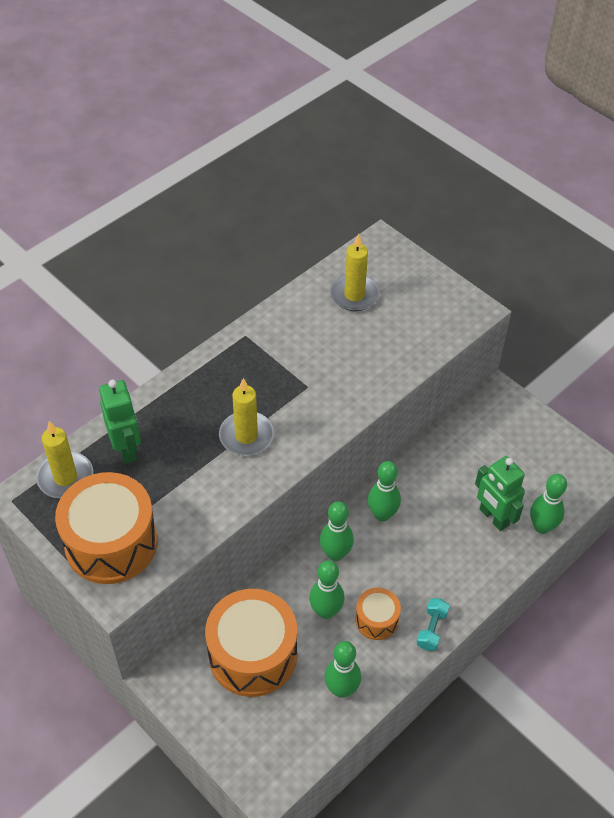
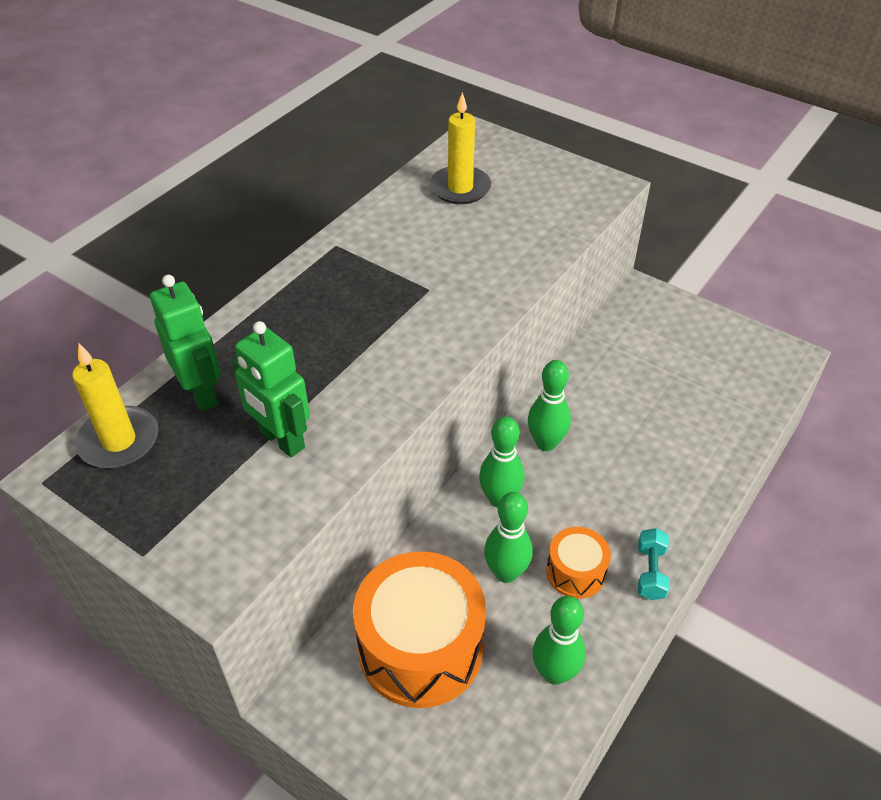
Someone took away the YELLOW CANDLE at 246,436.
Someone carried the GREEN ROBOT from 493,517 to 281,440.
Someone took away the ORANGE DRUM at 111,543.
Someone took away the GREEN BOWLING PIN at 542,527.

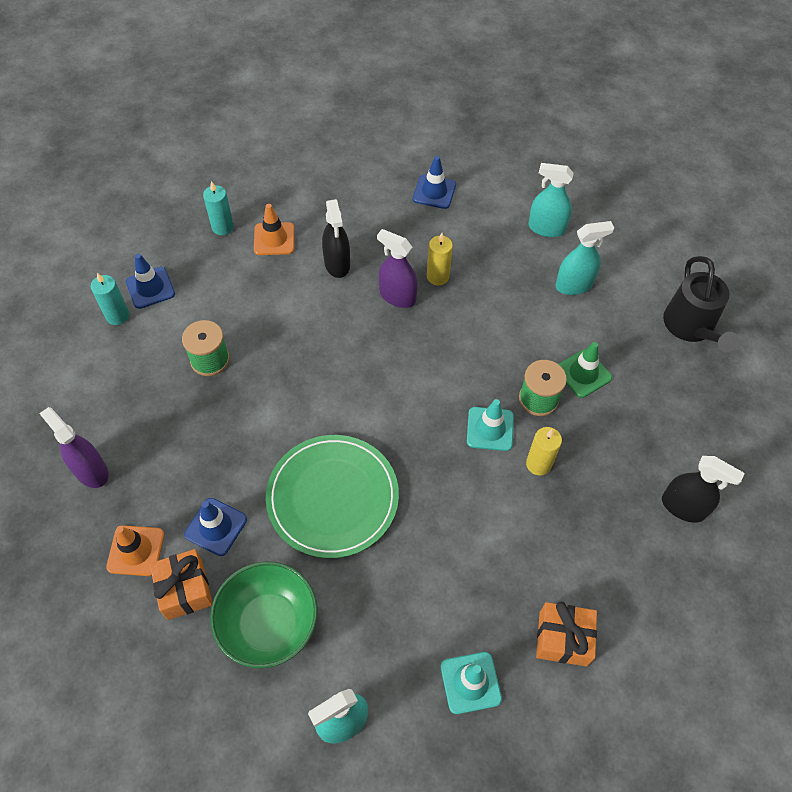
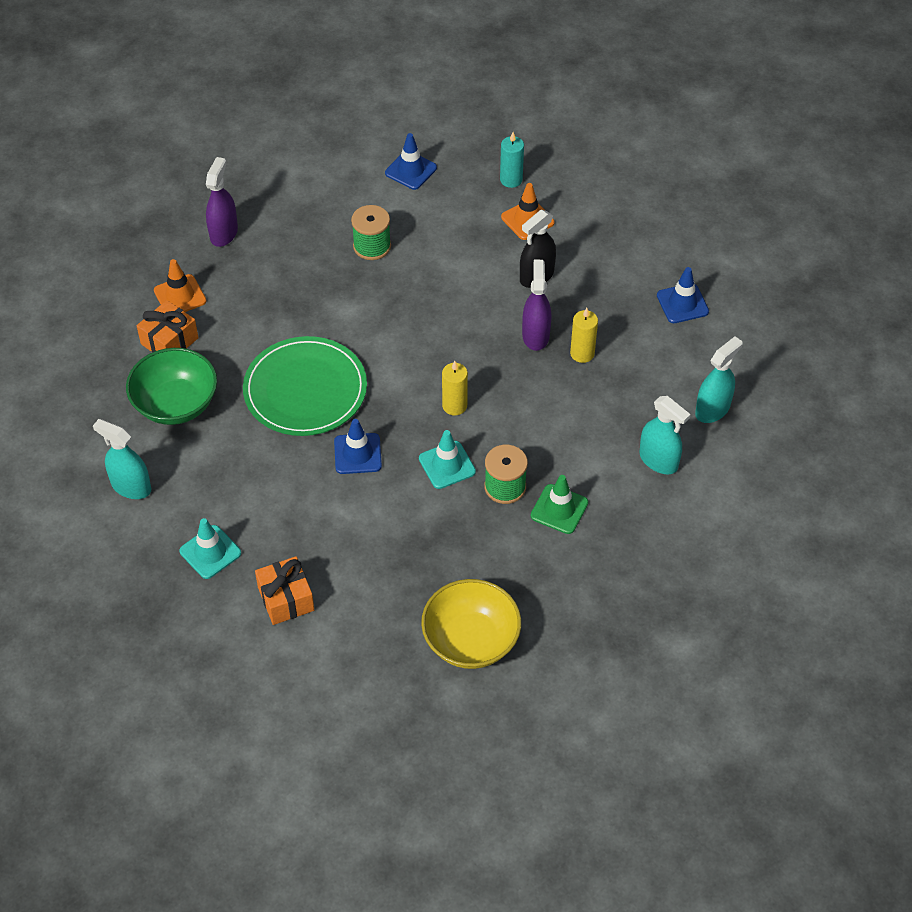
Someone rotated the TURQUOISE SPRAY BOTTLE at 546,228 by 60 degrees clockwise.
Someone took away the BLACK WATERING CAN at 691,327.
Someone took away the TURQUOISE CANDLE at 117,316.
Someone carried the YELLOW CANDLE from 538,464 to 454,406.
Someone swapped the BLACK SPRAY BOTTLE at 683,507 for the YELLOW BOWL at 471,640.
Someone carried the BLUE TRAFFIC CONE from 216,527 to 357,454.

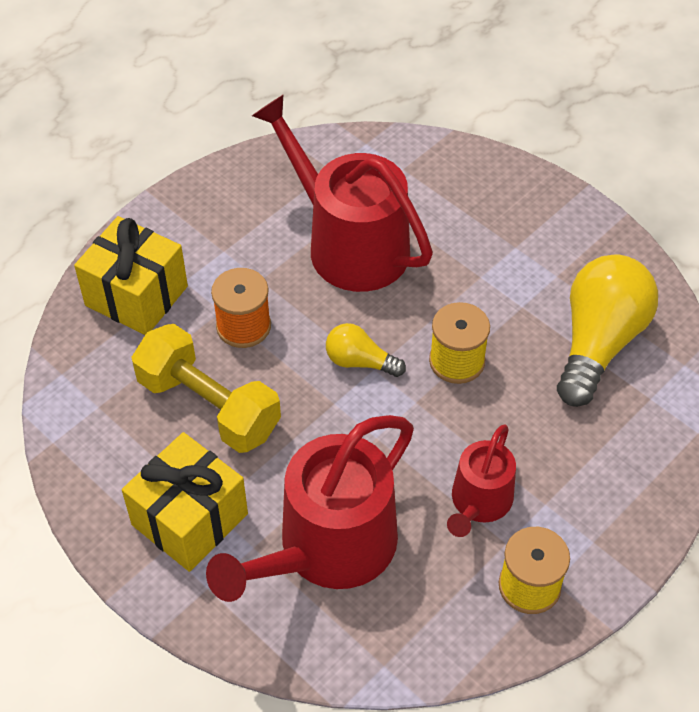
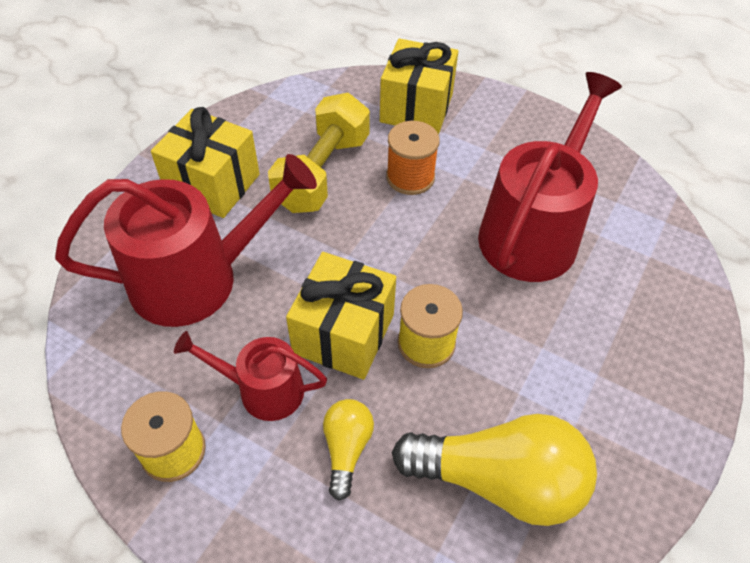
Someone carried the YELLOW LIGHT BULB from 360,361 to 346,449.
Someone rotated the RED WATERING CAN at 327,548 by 135 degrees clockwise.
Someone put down the YELLOW GIFT at 343,334.

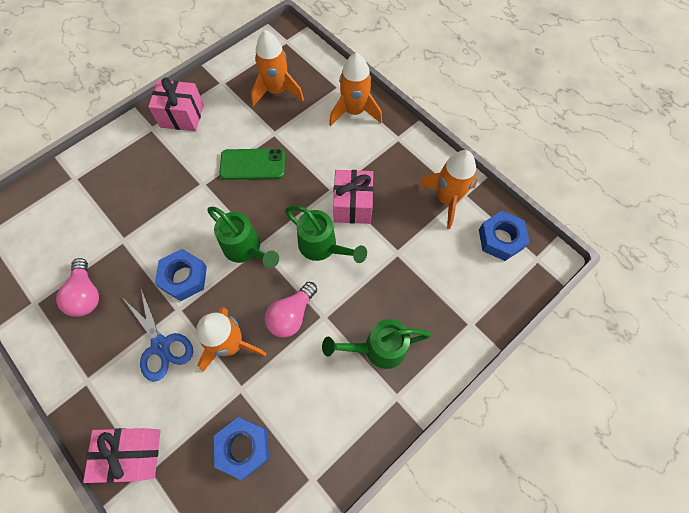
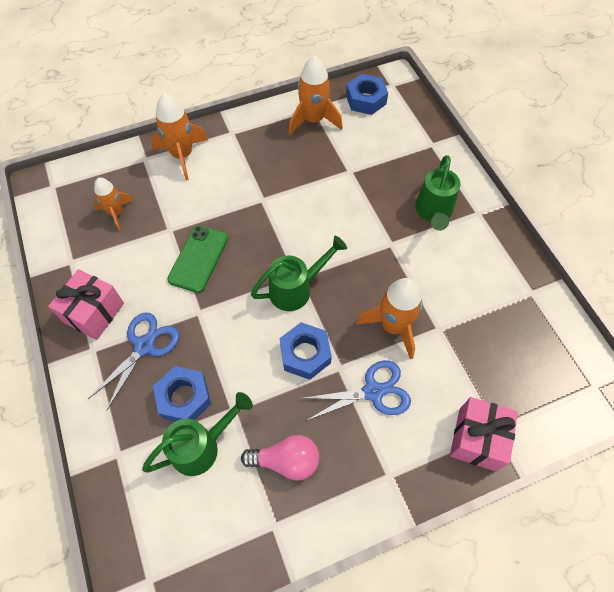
Someone scaled the ORANGE ROCKET at 277,91 by 0.64.
Someone took away the PINK GIFT at 352,205.
Someone carried the GREEN WATERING CAN from 322,247 to 202,446.
Someone took away the PINK LIGHT BULB at 291,315.
Someone carried the BLUE NUT from 243,447 to 184,398.
Someone put down the BLUE SCISSORS at 144,346.

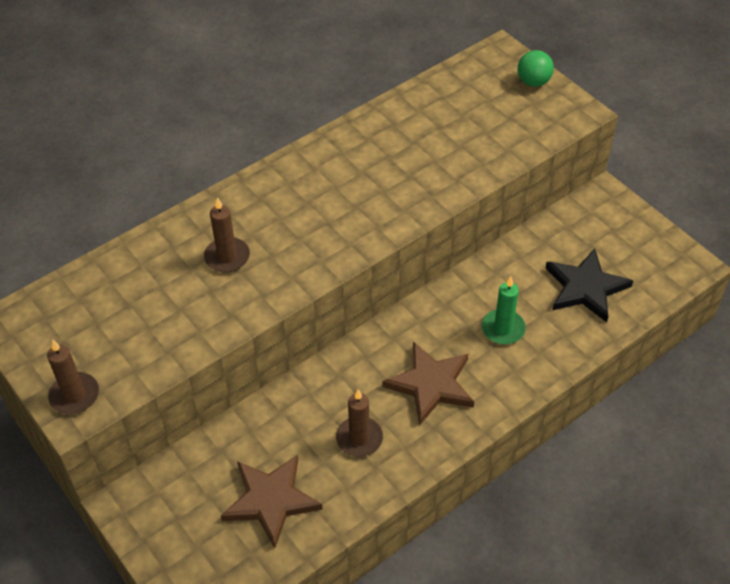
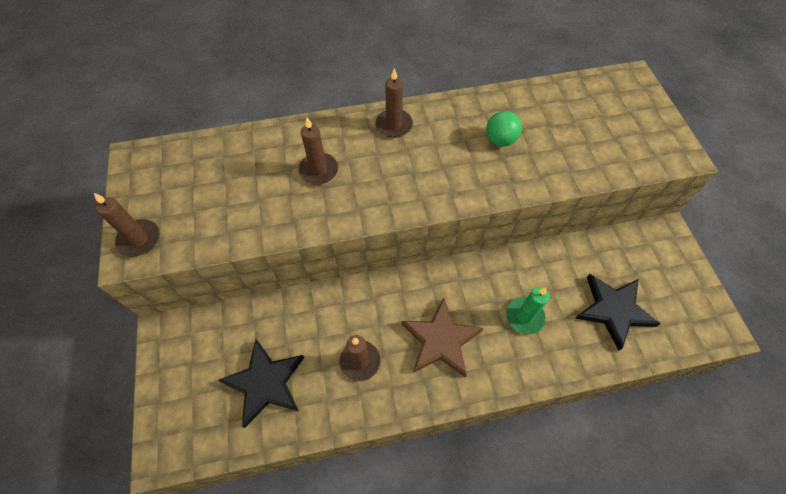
Someone carried the GREEN BALL from 533,82 to 500,140.
Someone repainted the BROWN STAR at 271,500, which became the BLACK STAR at 265,383.
Someone put down the BROWN CANDLE at 394,125.

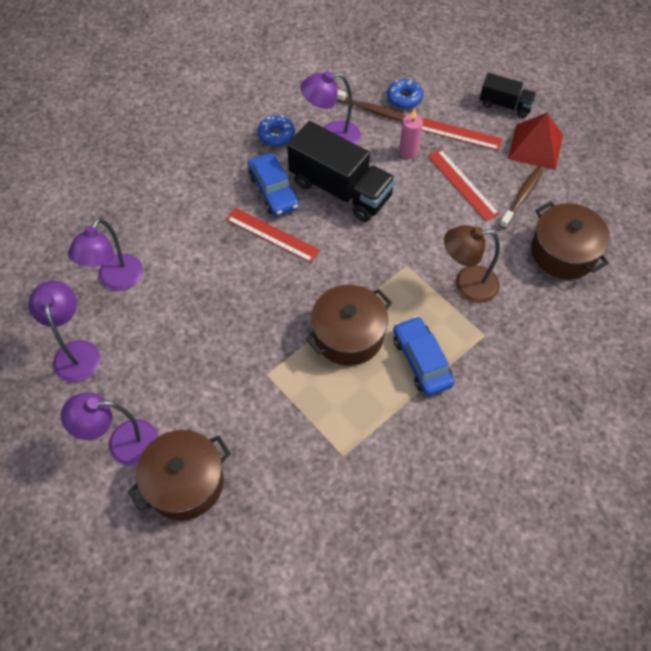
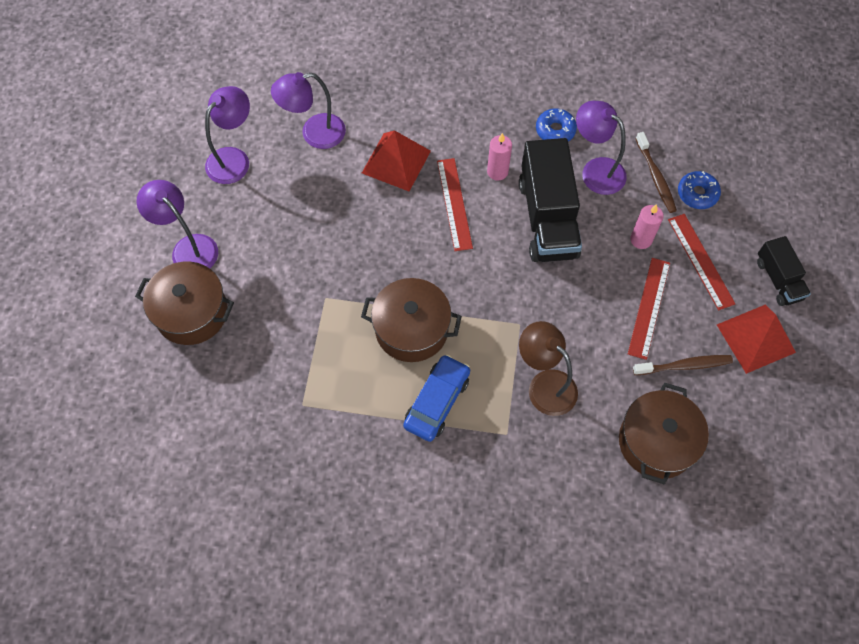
Someone swapped the BLUE CAR at 273,191 for the PINK CANDLE at 497,172.
Someone put down the RED PYRAMID at 396,161.

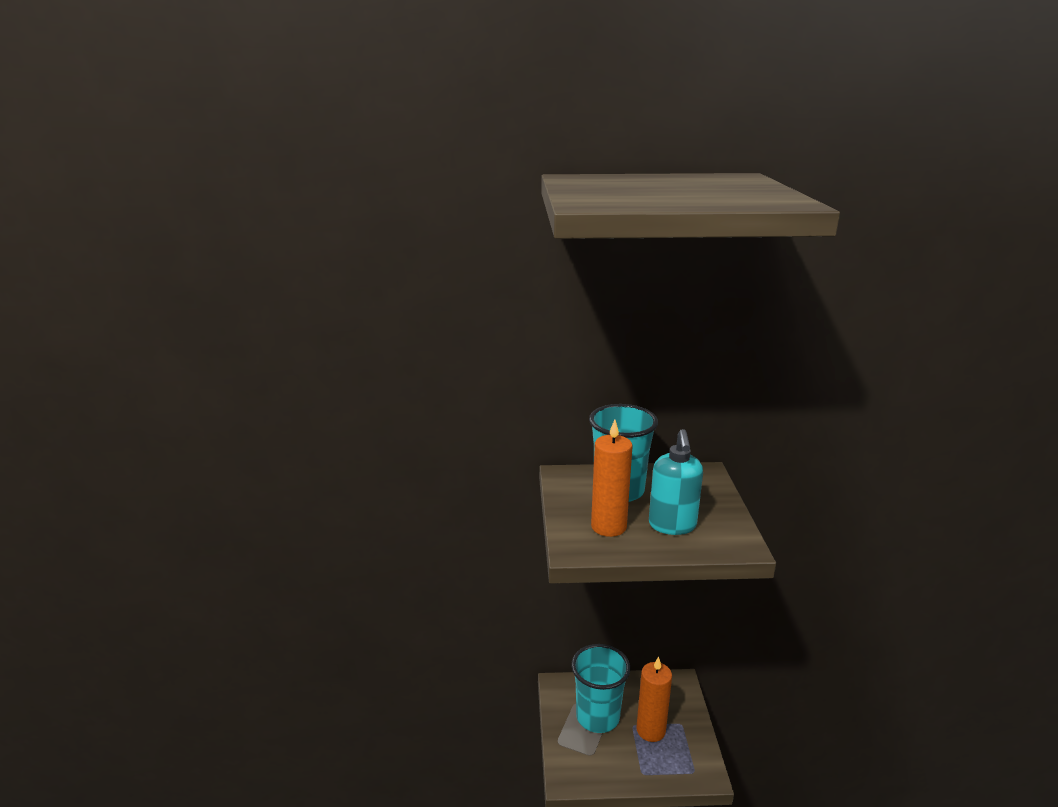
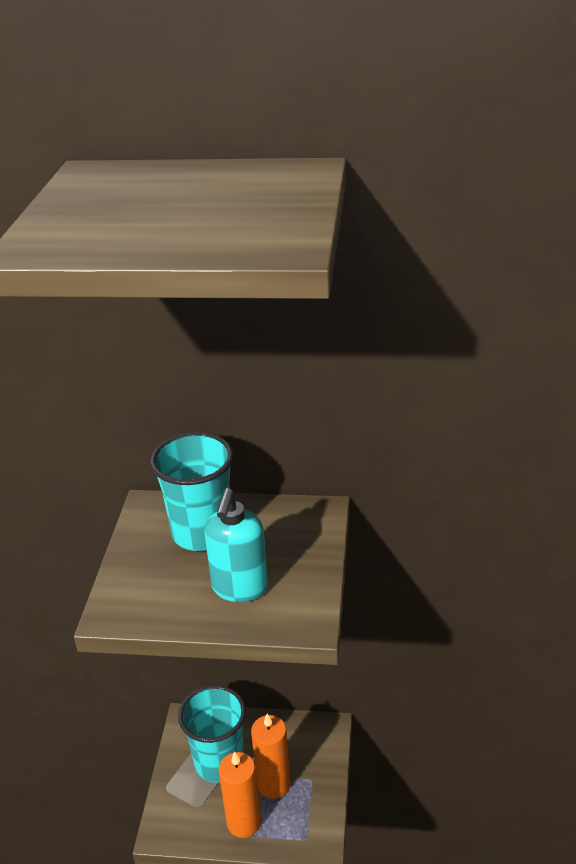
Someone carried the ORANGE CANDLE from 608,526 to 244,822.

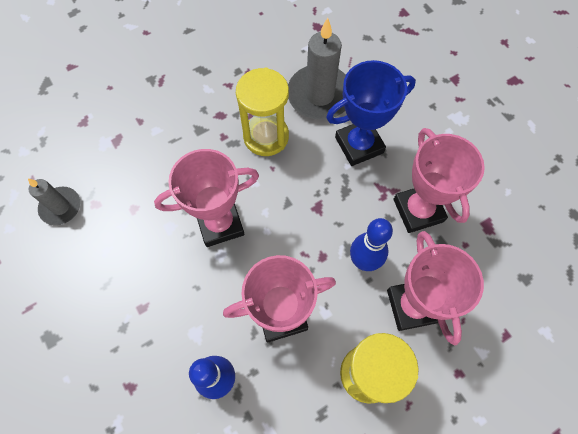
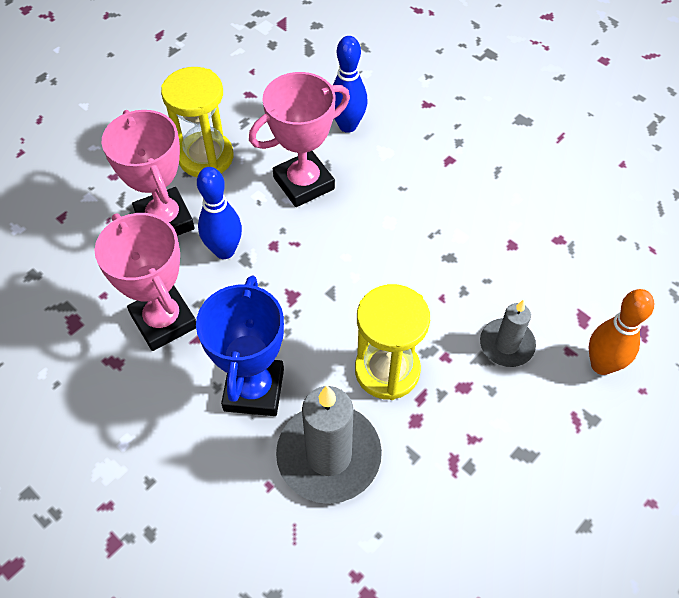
Someone rotated the BLUE TROPHY at 359,145 by 45 degrees counterclockwise.
Someone took away the PINK TROPHY at 220,224.
Someone carried the GREY CANDLE from 61,207 to 506,344.
Someone put down the ORANGE BOWLING PIN at 601,365.

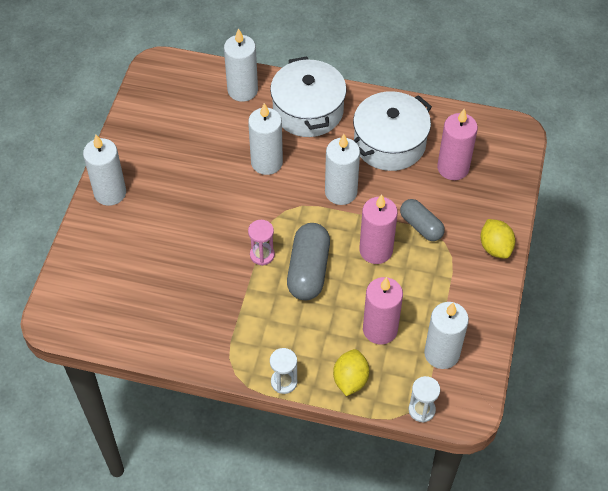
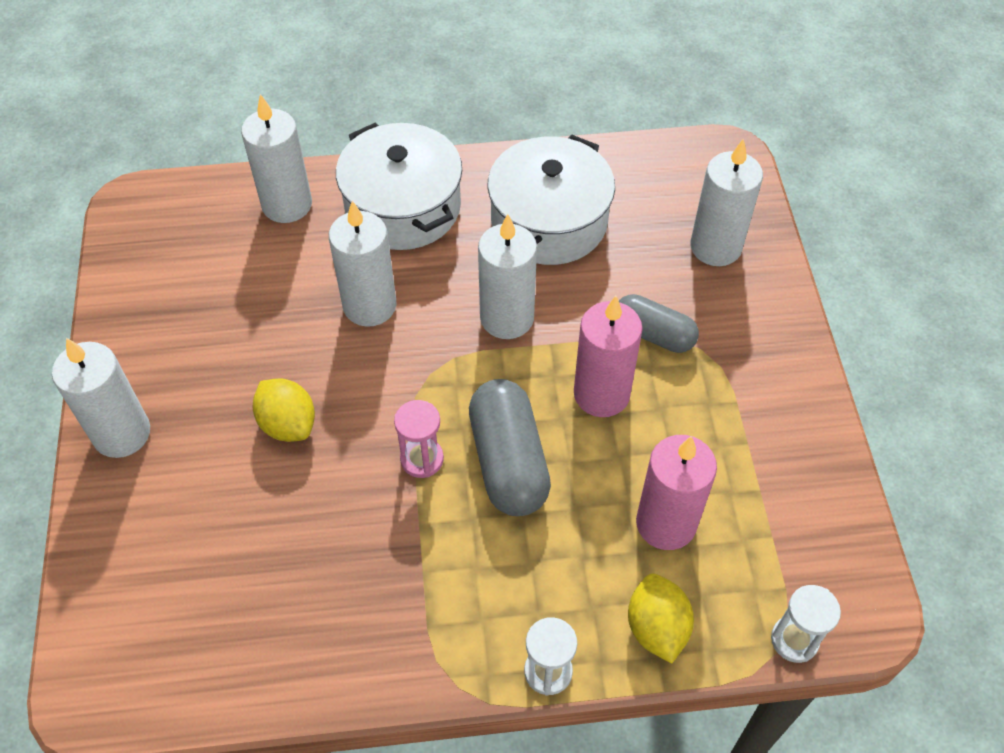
Someone took away the PINK CANDLE at 453,168.
Someone carried the YELLOW LEMON from 495,247 to 288,424.
Someone carried the WHITE CANDLE from 441,353 to 715,247.

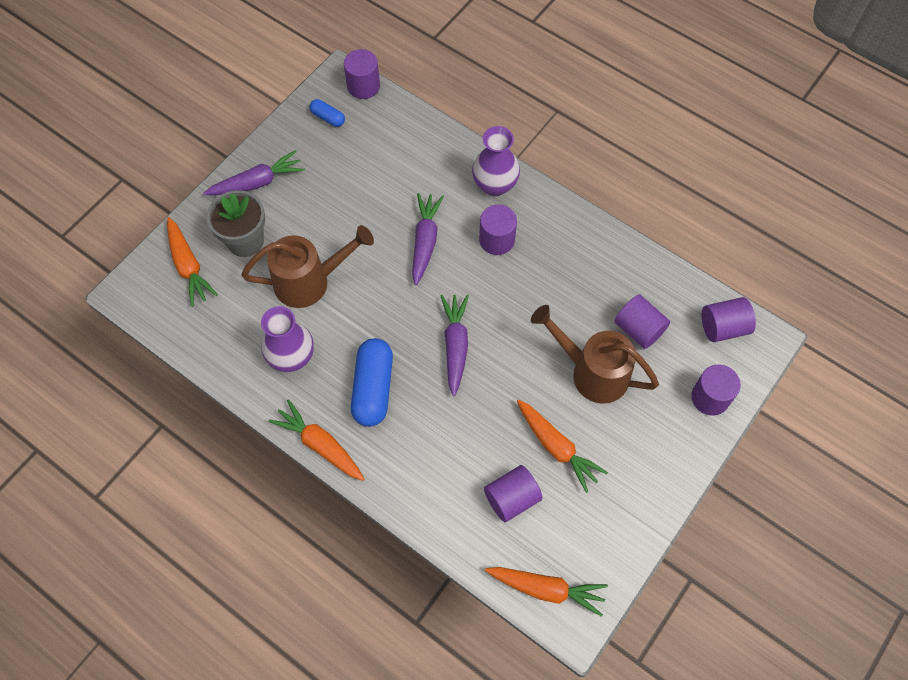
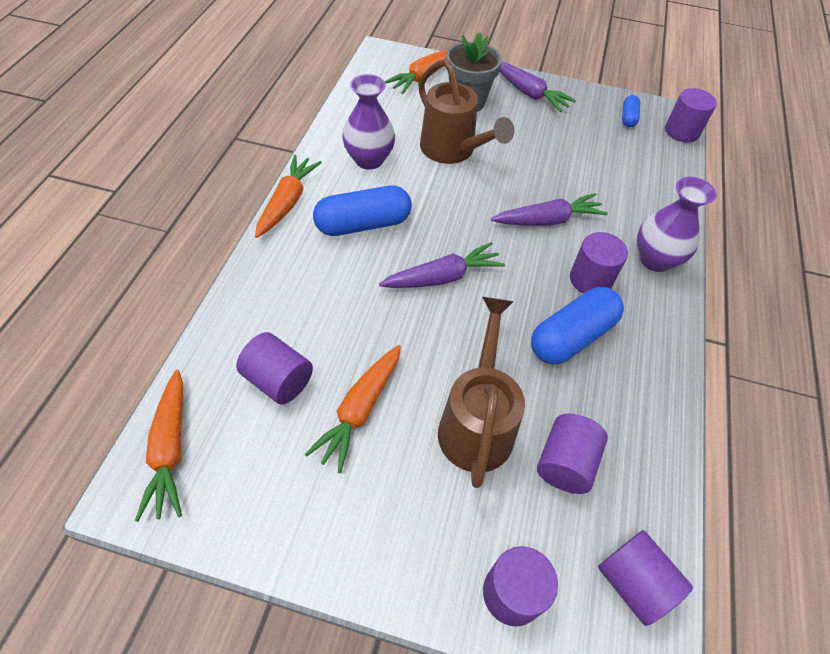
Someone put down the BLUE CAPSULE at 571,336.

